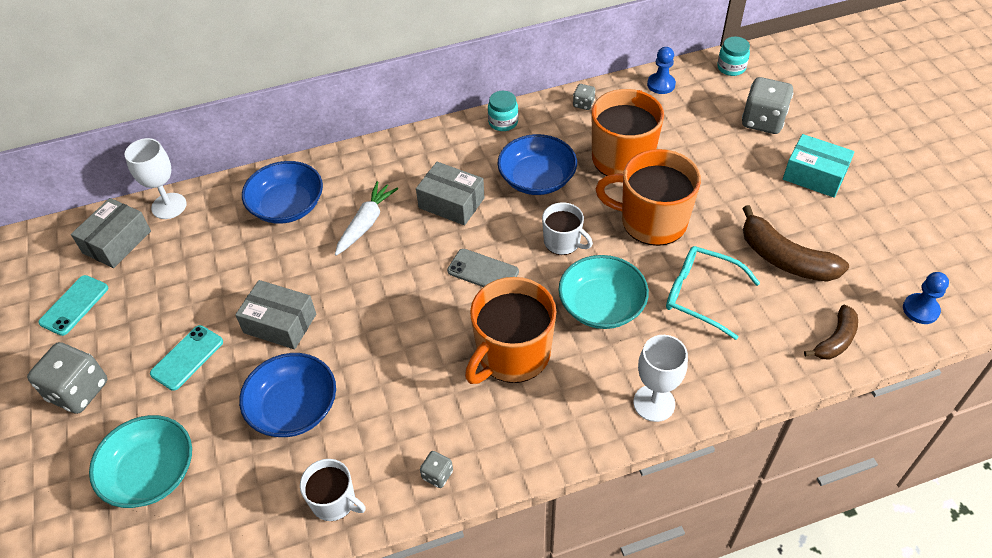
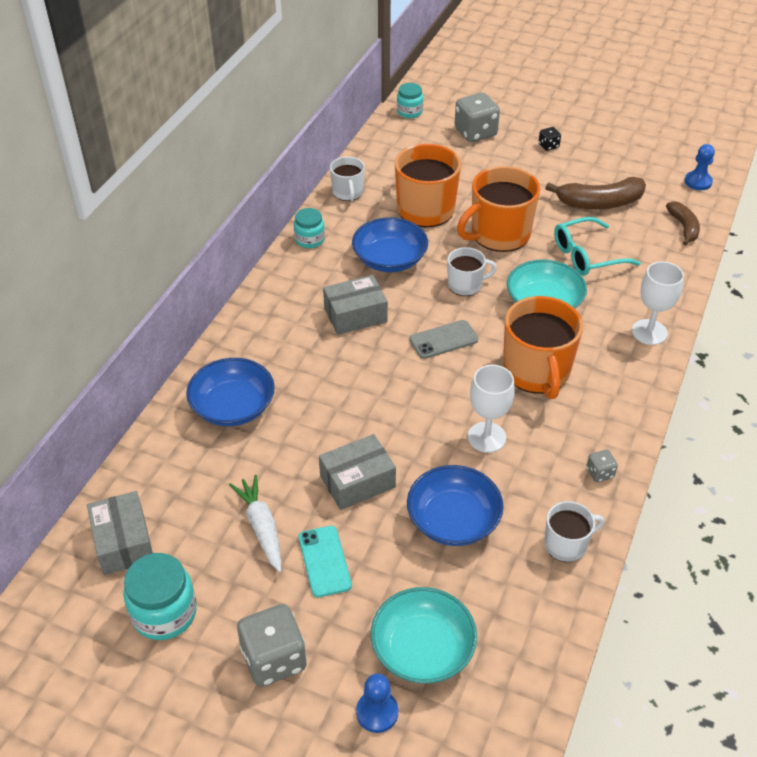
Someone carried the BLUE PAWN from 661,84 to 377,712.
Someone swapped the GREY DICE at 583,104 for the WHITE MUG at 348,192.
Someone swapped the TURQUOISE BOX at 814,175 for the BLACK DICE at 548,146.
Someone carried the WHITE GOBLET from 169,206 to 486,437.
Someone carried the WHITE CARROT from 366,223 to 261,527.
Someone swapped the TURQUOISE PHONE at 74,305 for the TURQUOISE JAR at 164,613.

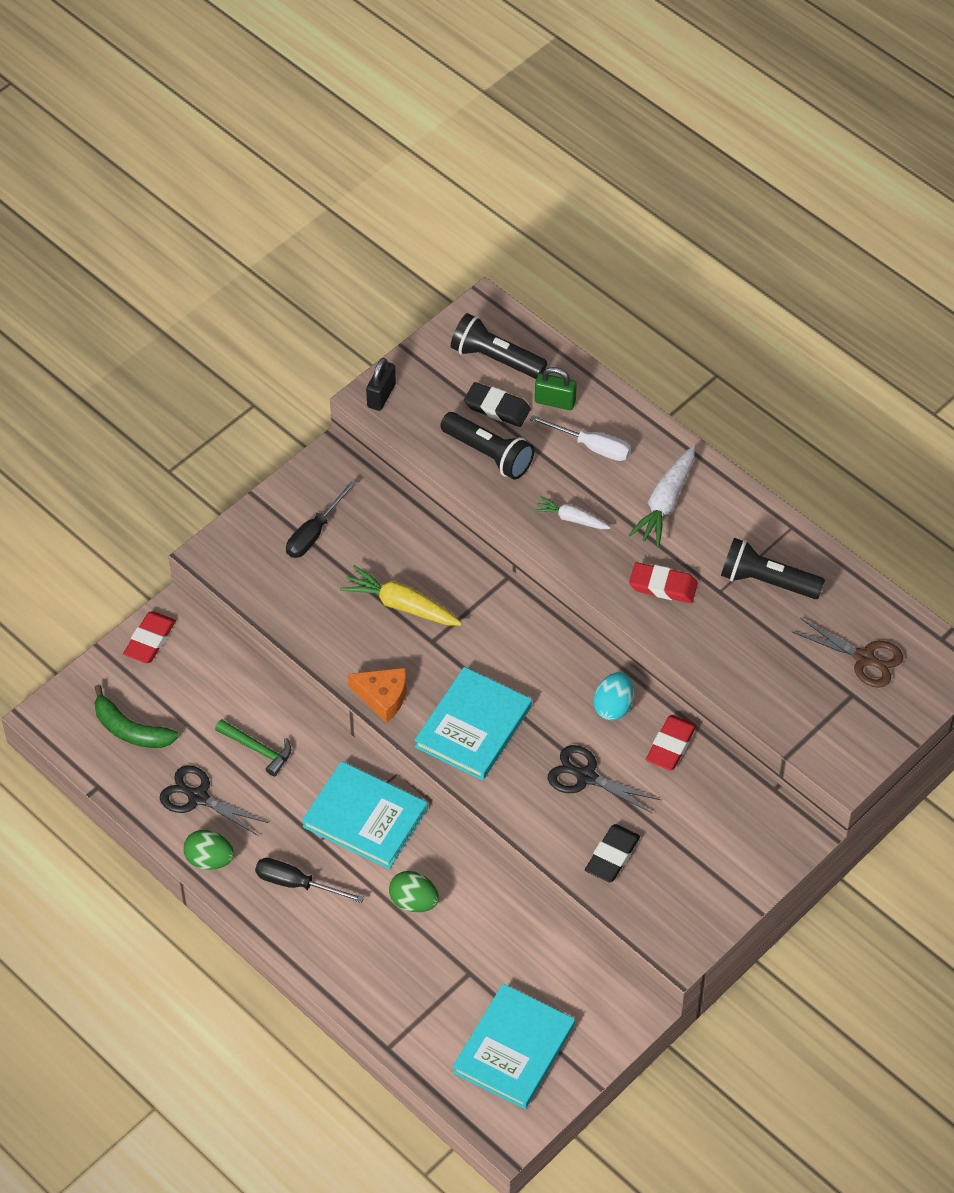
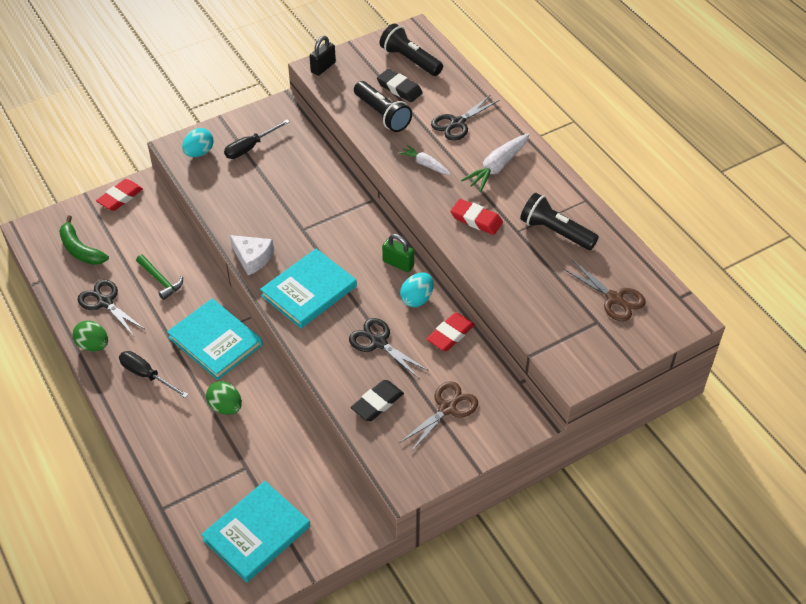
Someone carried the GREEN PADLOCK from 555,401 to 398,263.
Someone swapped the WHITE SCREWDRIVER at 592,447 for the BLACK SCISSORS at 457,123.
Someone took away the YELLOW CARROT at 401,605.
Someone repainted the ORANGE CHEESE at 383,697, which became the WHITE CHEESE at 252,258.
Someone put down the TURQUOISE EGG at 199,153.
Someone put down the BROWN SCISSORS at 447,408.

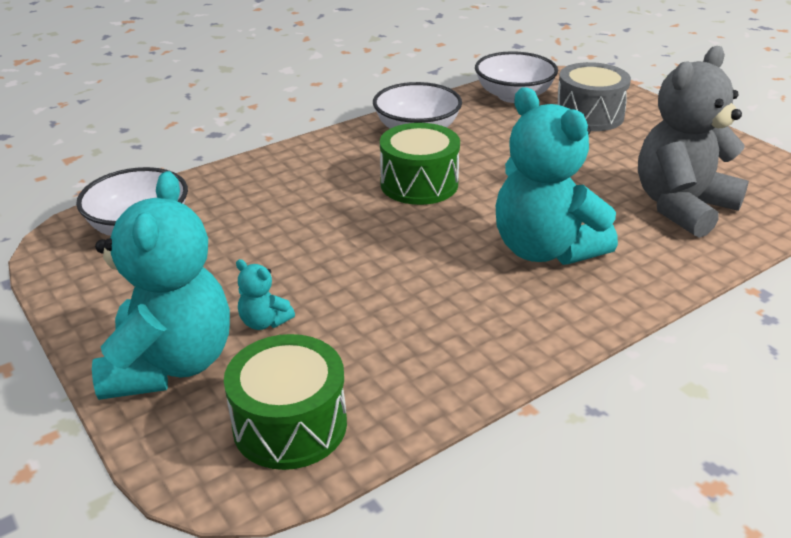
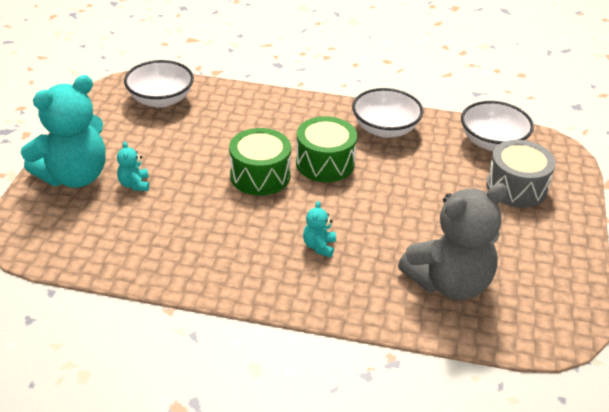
Someone rotated the GREY TEDDY BEAR at 681,207 by 150 degrees clockwise.
Someone scaled the TURQUOISE TEDDY BEAR at 545,249 by 0.41.
Someone carried the GREEN DRUM from 290,425 to 260,176.

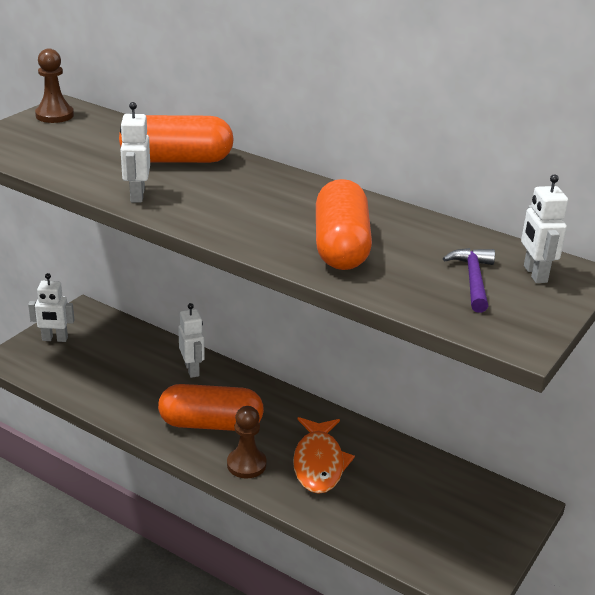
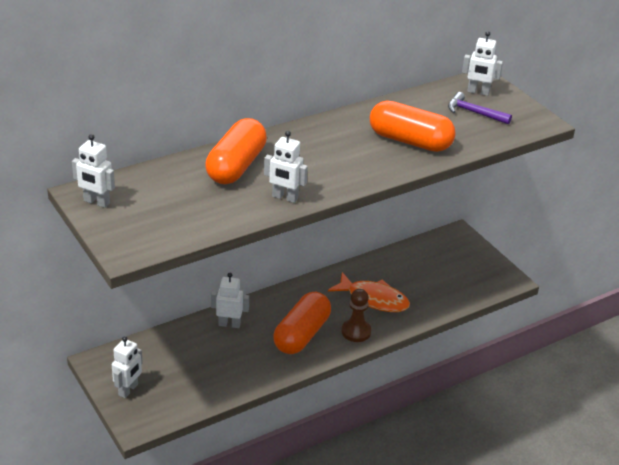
Someone swapped the BROWN PAWN at 54,115 for the WHITE ROBOT at 96,202.

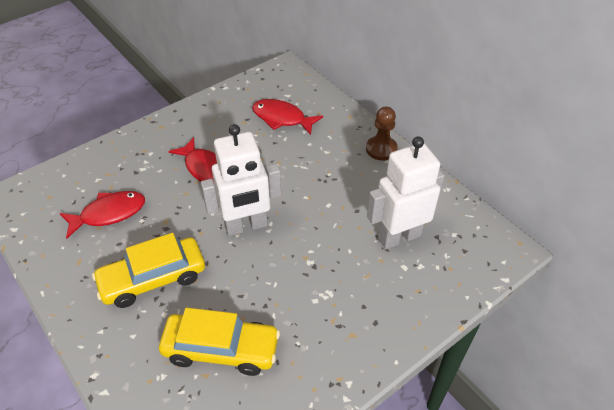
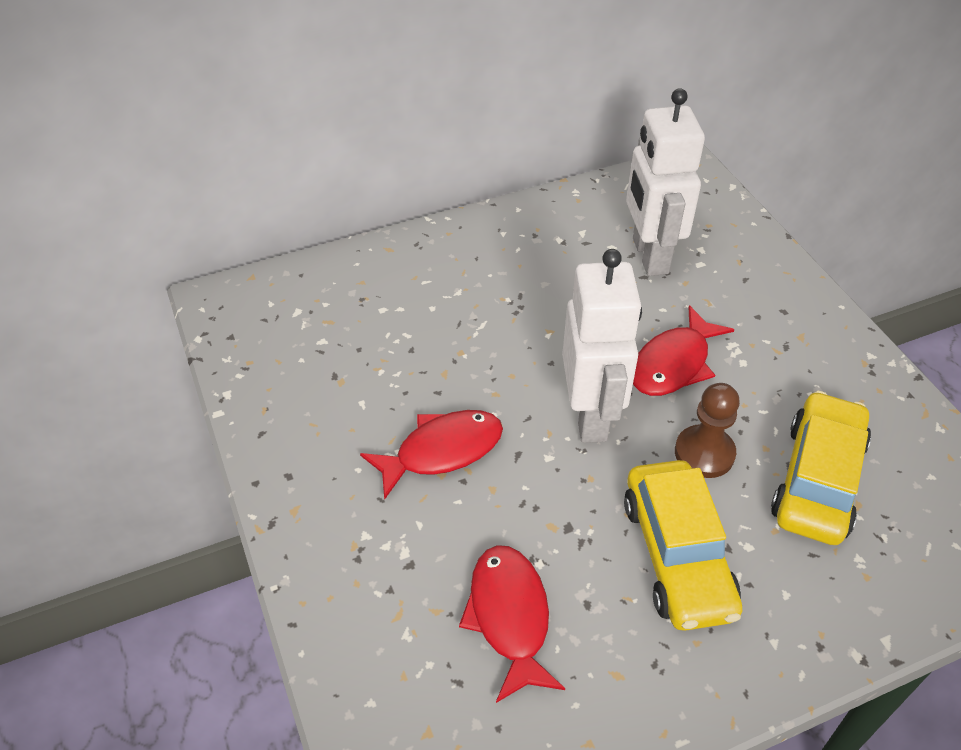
Someone carried the RED FISH from 282,118 to 673,364.
Someone carried the BROWN PAWN from 381,149 to 704,453.

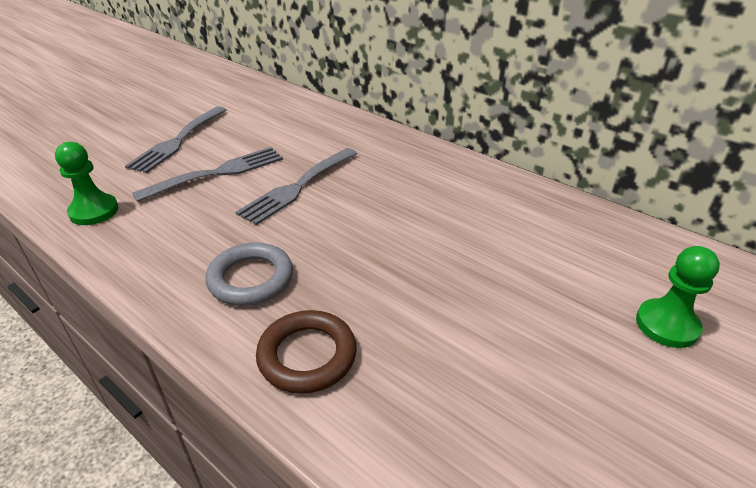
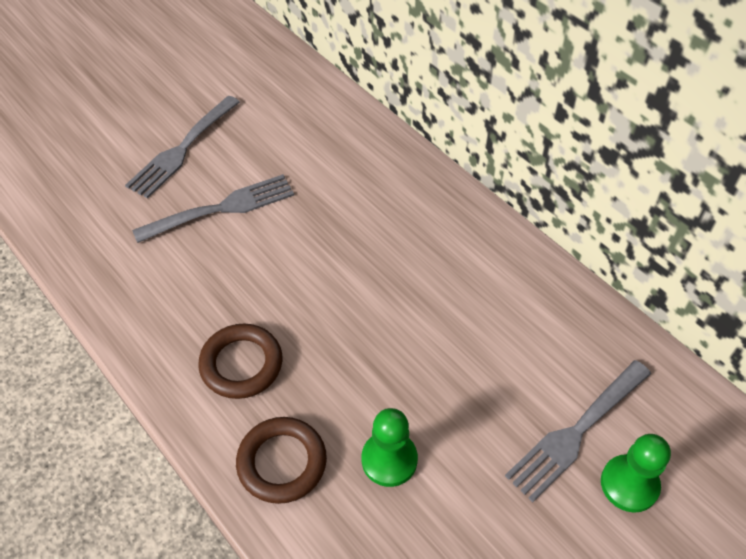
Someone carried the GREEN PAWN from 94,211 to 389,460.
Someone carried the GREY FORK from 297,187 to 576,432.
Someone repainted the GREY RING at 251,279, which became the BROWN RING at 241,364.

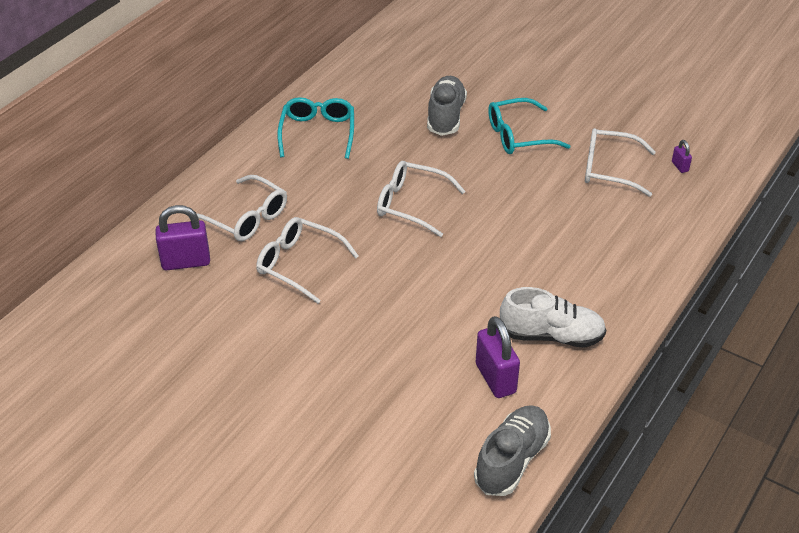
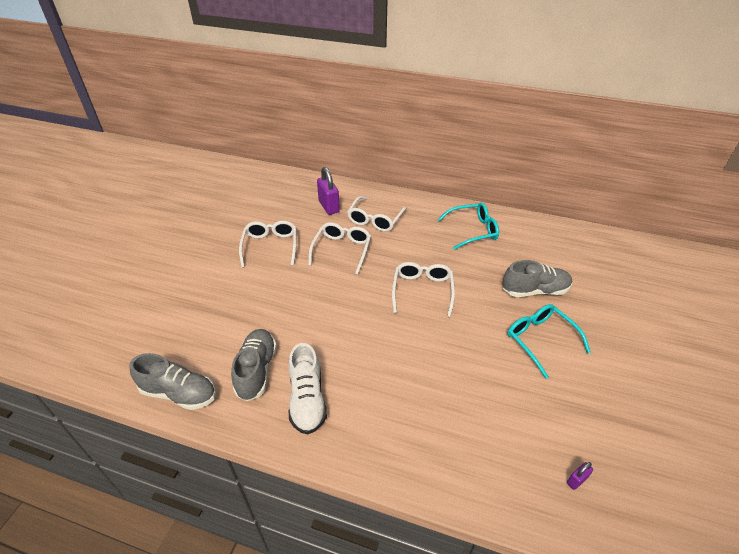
Someone carried the WHITE GLASSES from 609,169 to 270,246.
Someone swapped the PURPLE PADLOCK at 495,378 for the GREY SHOE at 256,370.

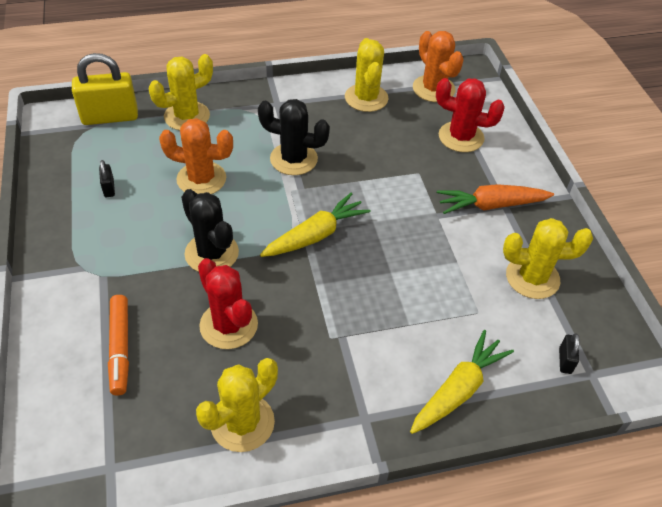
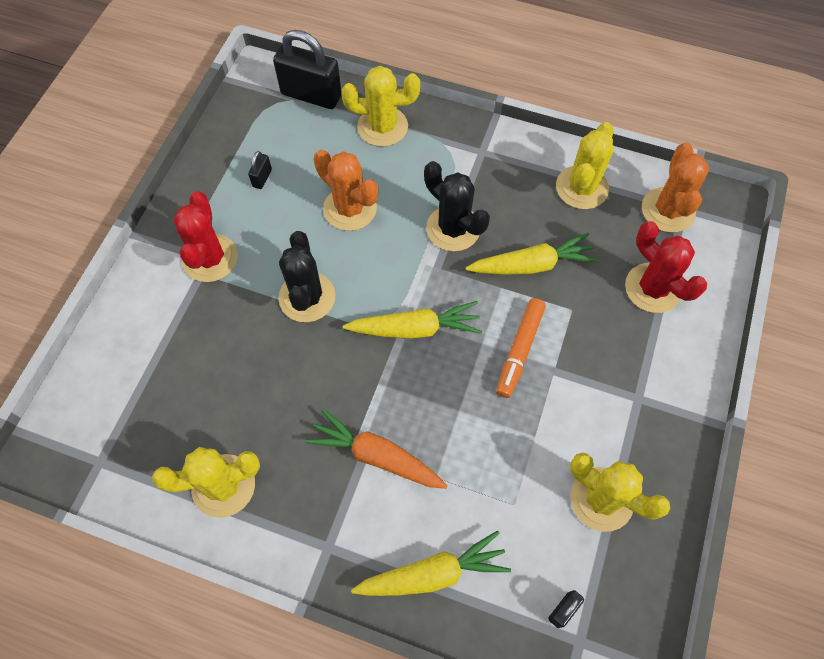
Someone repainted the YELLOW PADLOCK at 110,117, which became the BLACK PADLOCK at 311,95.
Someone carried the ORANGE CARROT from 490,205 to 376,455.
Someone carried the RED CACTUS from 229,325 to 210,258.
Someone carried the ORANGE MARKER from 120,348 to 520,350.
Someone put down the YELLOW CARROT at 532,265.

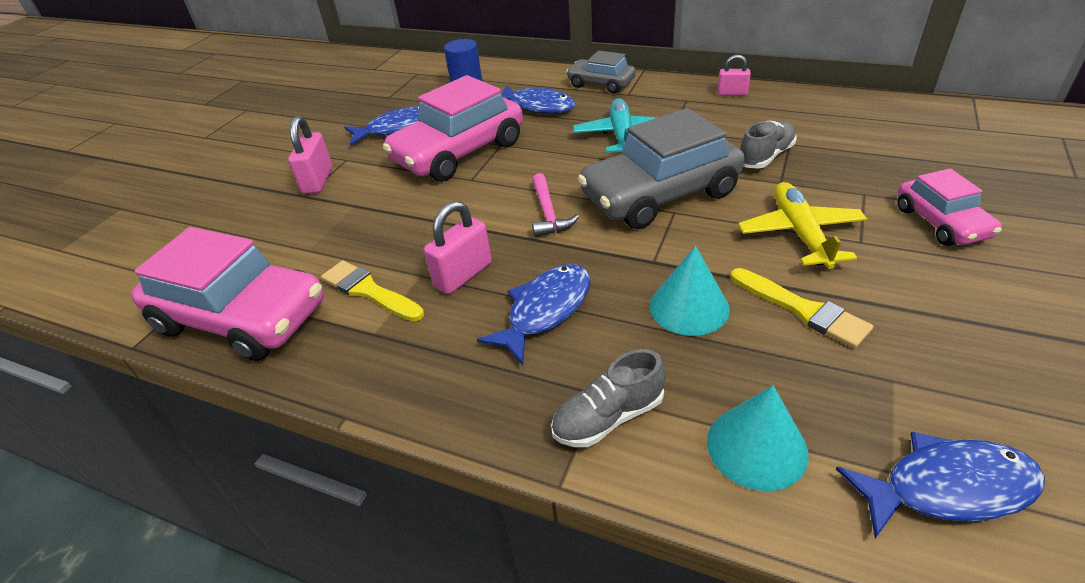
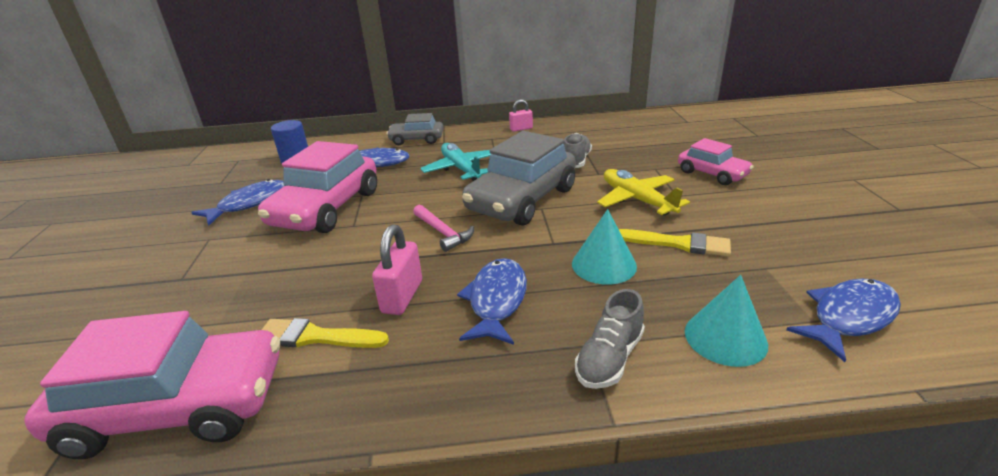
Someone took away the PINK PADLOCK at 318,181.

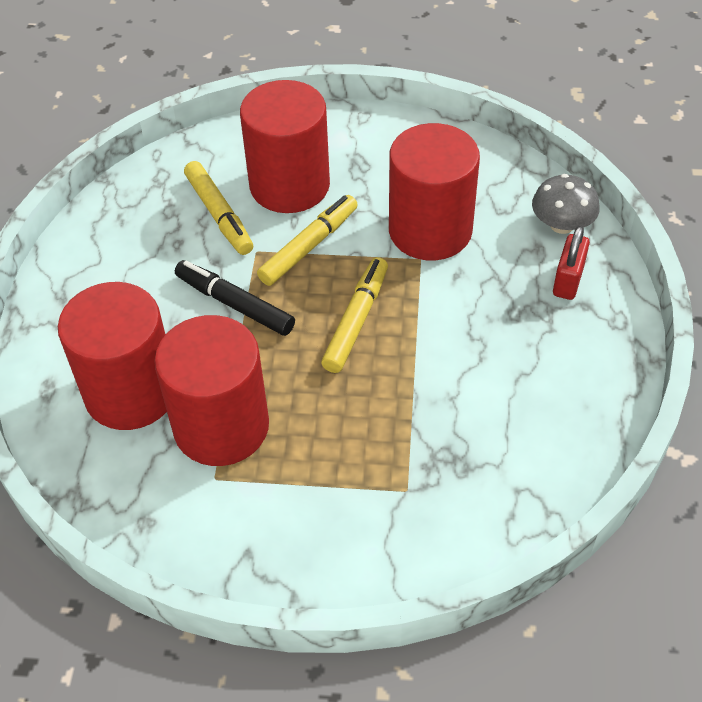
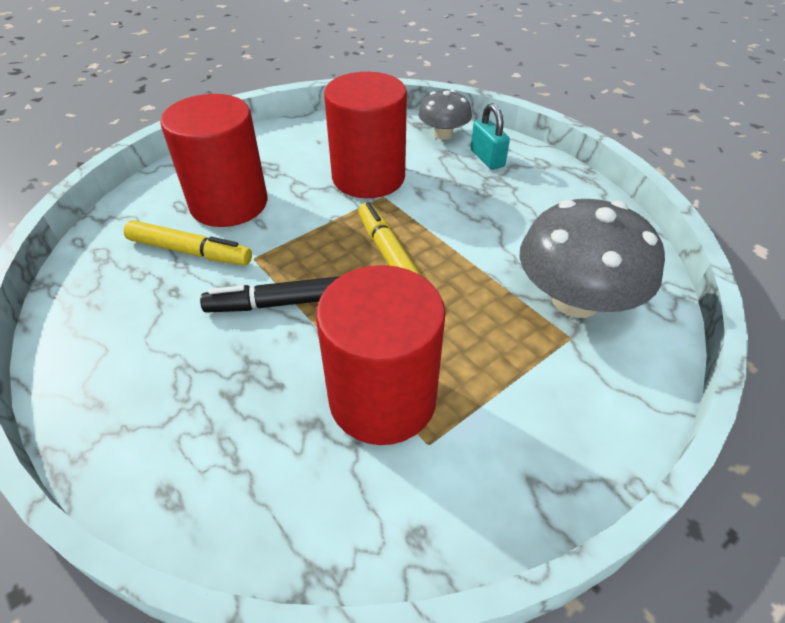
Someone took away the YELLOW MARKER at 308,247.
Someone repainted the RED PADLOCK at 568,280, which became the TURQUOISE PADLOCK at 487,158.
Someone took away the RED CYLINDER at 131,392.
Someone put down the GREY MUSHROOM at 575,300.

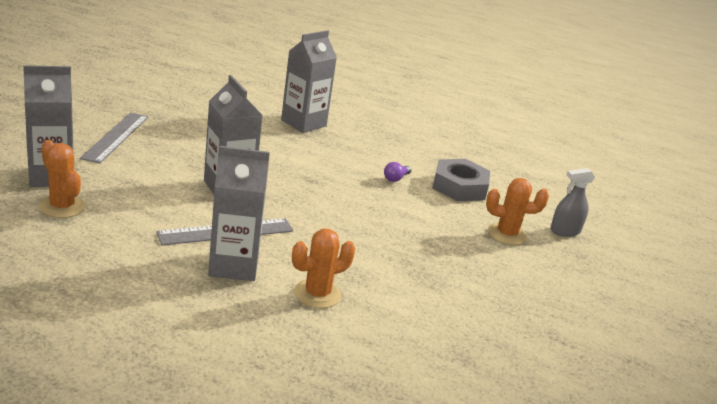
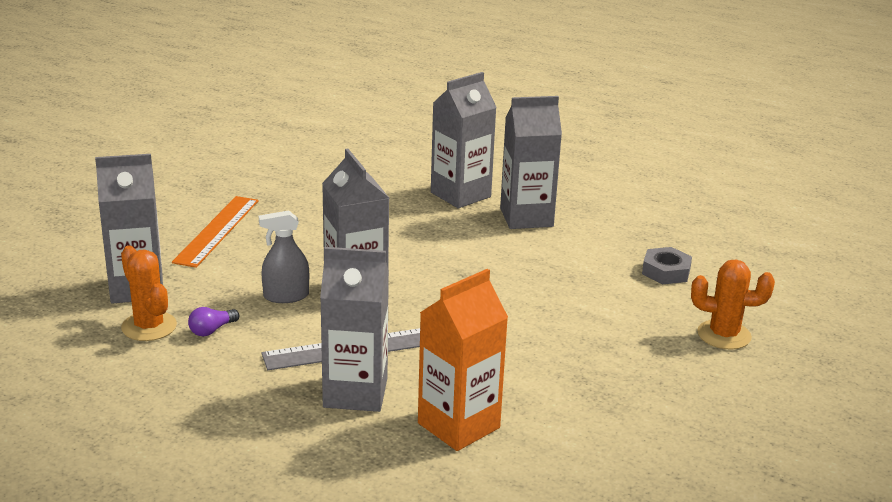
Someone repainted the GREY RULER at 116,137, which became the ORANGE RULER at 217,231.
Someone scaled the GREY NUT at 459,187 by 0.63.
Someone carried the PURPLE LIGHT BULB from 395,178 to 212,330.
Someone carried the GREY SPRAY BOTTLE from 565,231 to 286,296.
Someone swapped the ORANGE CACTUS at 317,294 for the ORANGE CARTON at 458,425.
Someone put down the GREY CARTON at 526,217.

